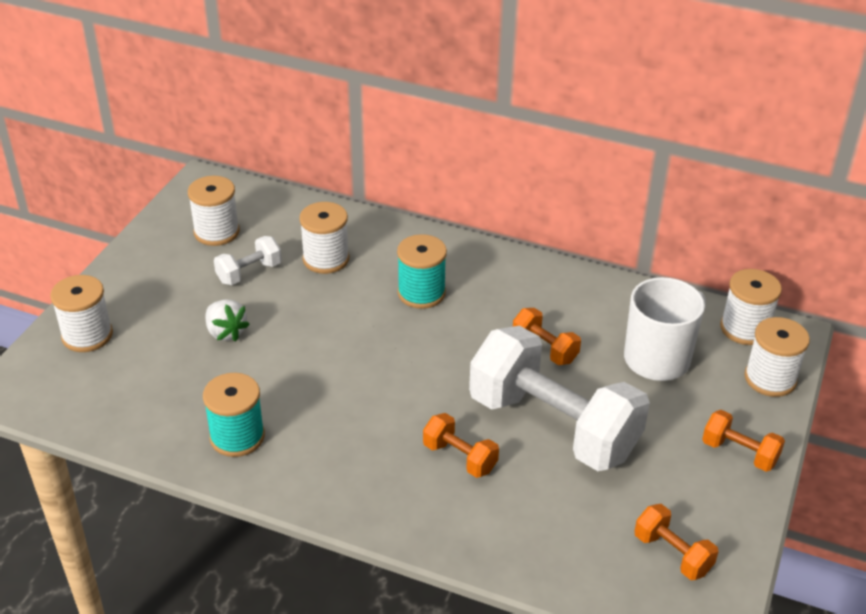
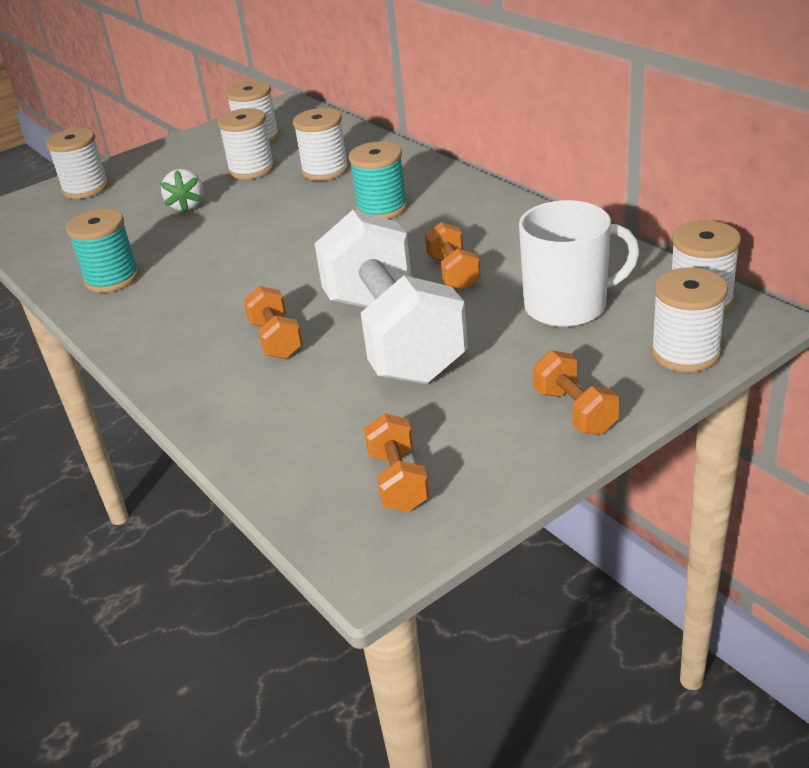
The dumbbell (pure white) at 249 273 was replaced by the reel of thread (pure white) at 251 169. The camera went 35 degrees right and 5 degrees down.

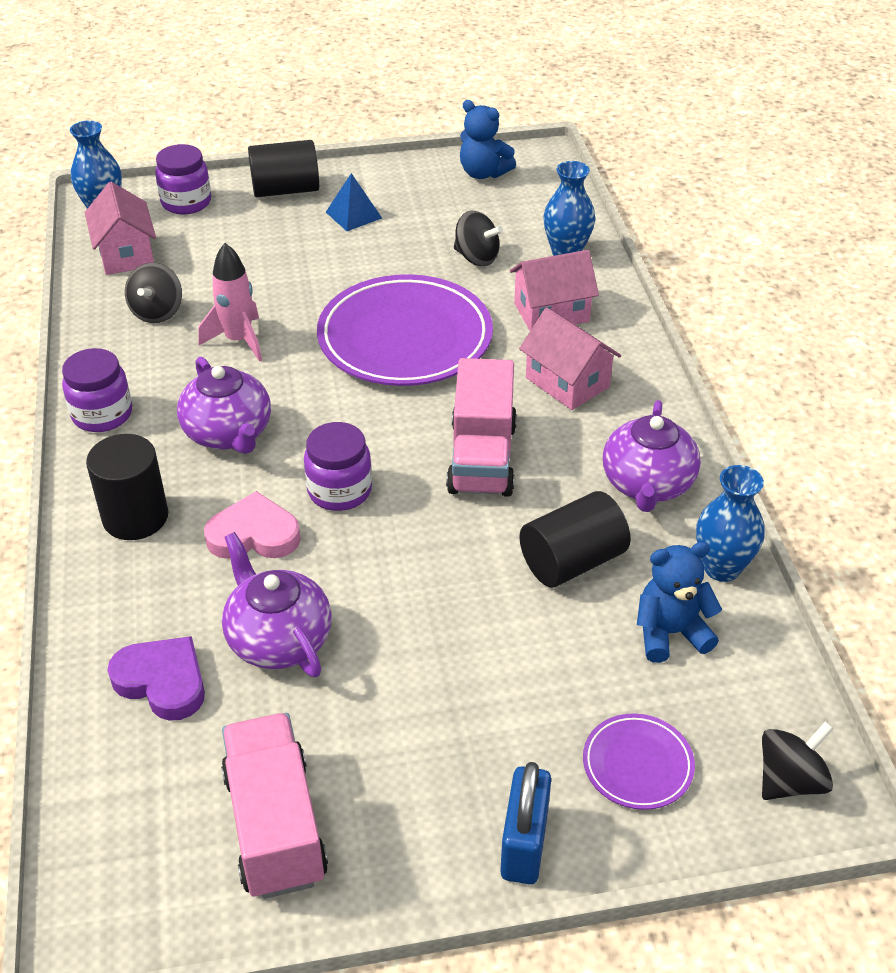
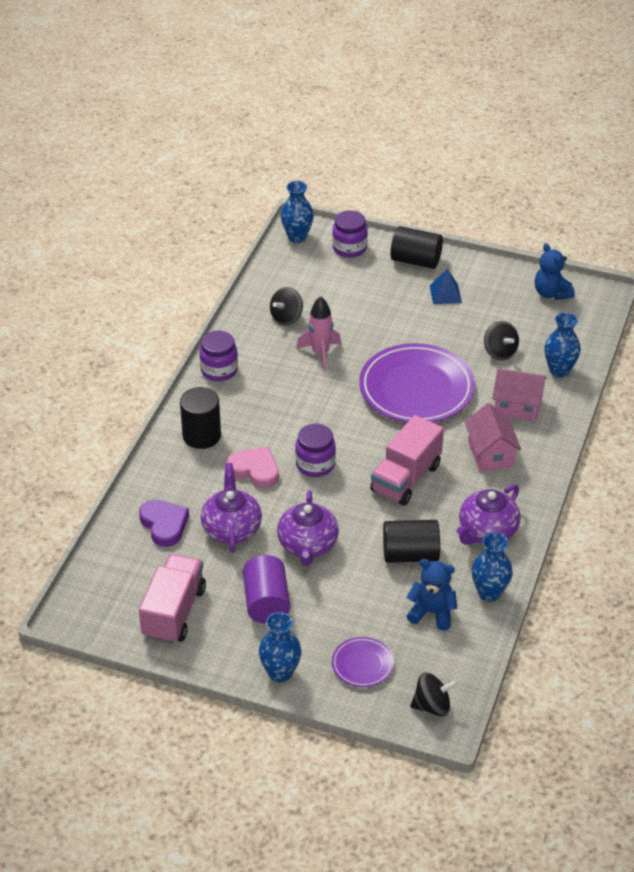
The toy house (pink) at 126 254 disappeared. The china teapot (purple) moved from 229 433 to 308 545. The lock (blue) at 524 844 was replaced by the tall vase (blue) at 280 672. The cylinder shape (purple) at 266 602 appeared. The camera went 30 degrees right and 0 degrees up.

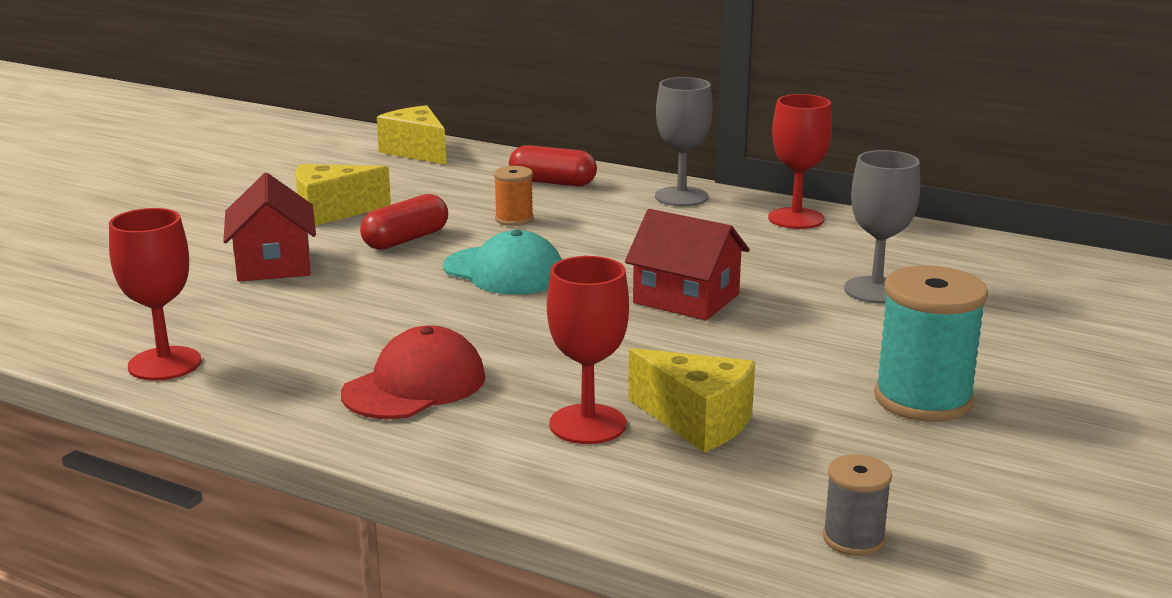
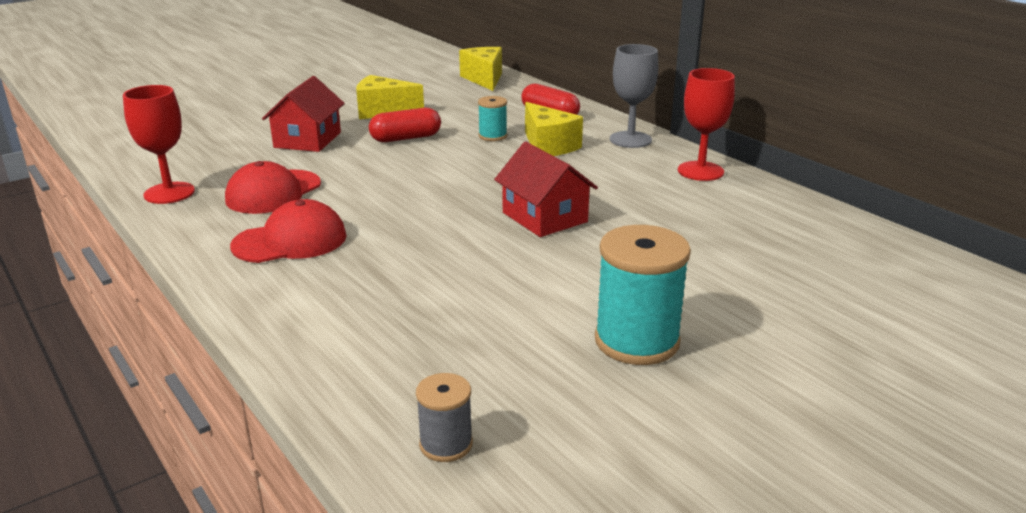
The goblet (grey) at 876 290 disappeared. The reel of thread (bright orange) at 514 219 became the reel of thread (aqua) at 493 136. The baseball cap (aqua) at 504 271 disappeared. The goblet (red) at 587 424 disappeared. The piece of cheese (bright yellow) moved from 697 422 to 548 146. The baseball cap (red) at 273 192 appeared. The camera went 25 degrees right and 5 degrees up.

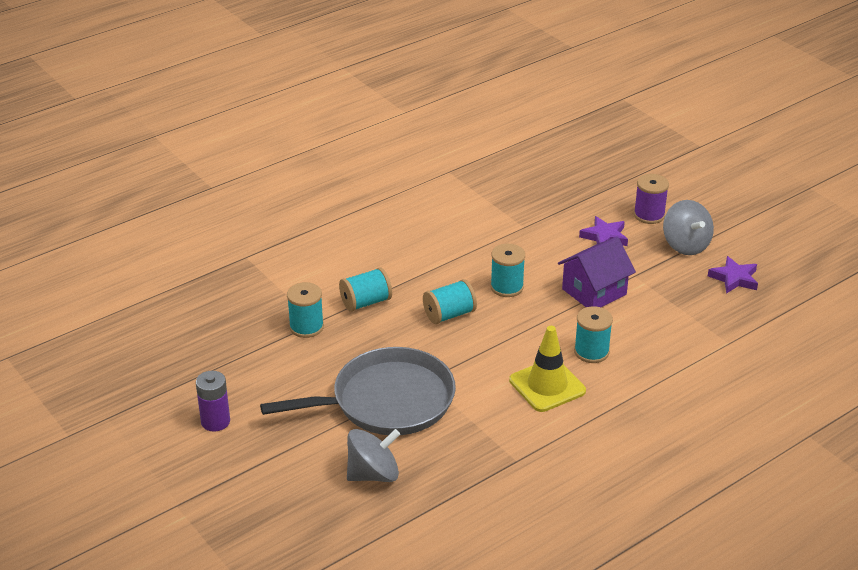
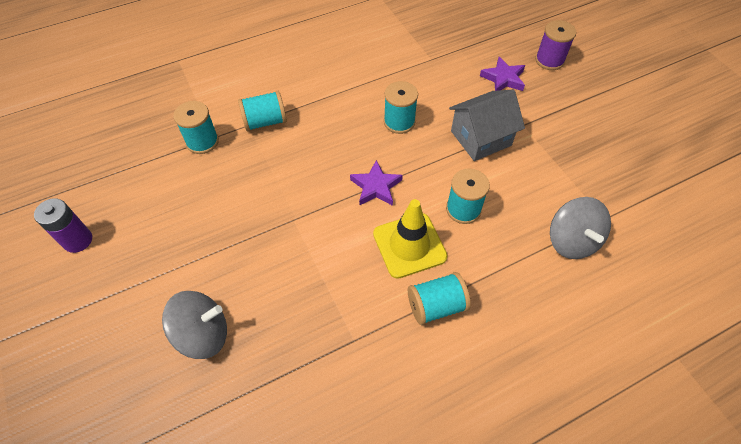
The spinning top (grey) moved from 685 245 to 571 241. The toy house (purple) at 594 292 became the toy house (grey) at 481 138. The five-pointed star (purple) moved from 734 278 to 376 187. The reel of thread (aqua) moved from 449 314 to 436 306. The skillet (grey) at 387 401 disappeared. The camera went 10 degrees right and 20 degrees up.

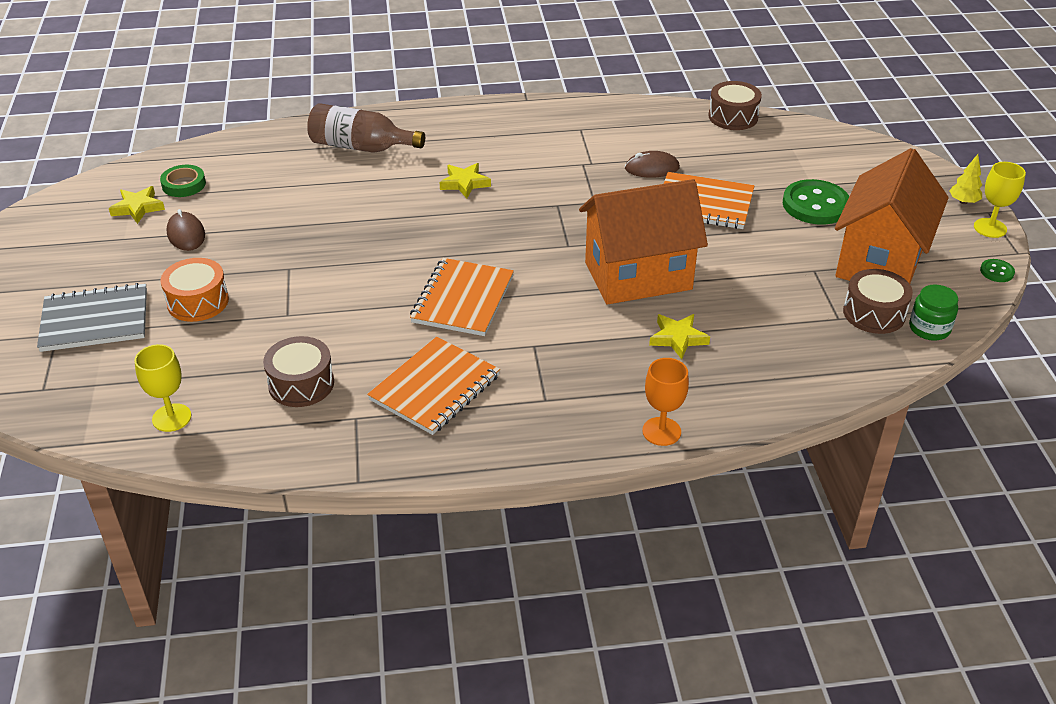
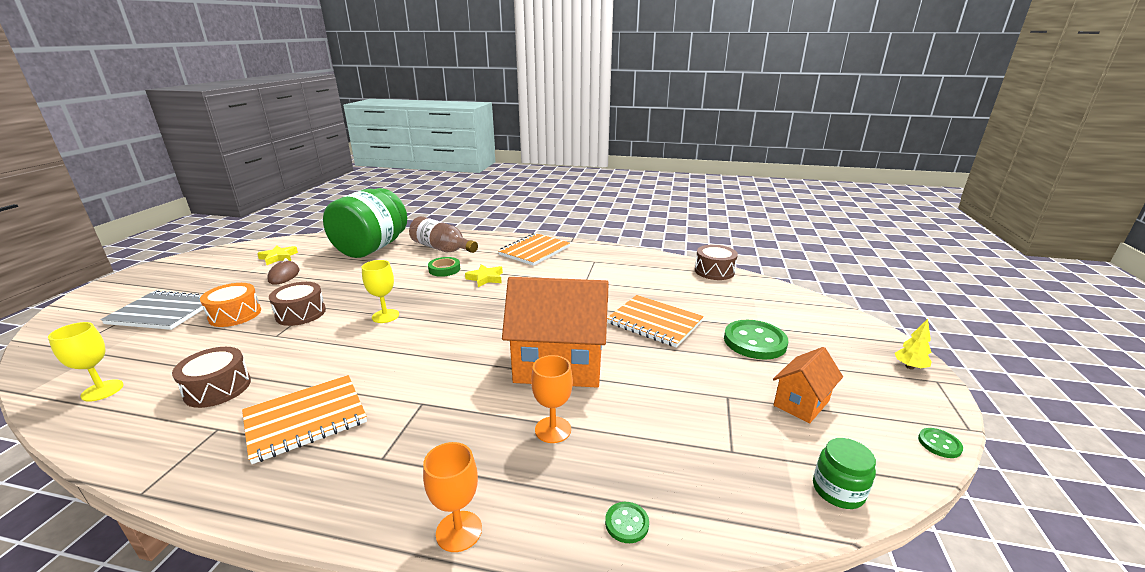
The toy house (bright orange) at 880 261 changed to 0.51 times the size. The mouse (russet) at 652 168 disappeared. The goblet (bright yellow) moved from 990 228 to 385 316. The sticky tape (leaf-green) moved from 184 184 to 444 269. The exercise book (bright orange) moved from 463 299 to 534 251. The drum (russet) moved from 874 313 to 301 313. The five-pointed star (bright yellow) at 678 338 was replaced by the goblet (bright orange) at 553 430. The jam jar (leaf-green) at 372 248 appeared. The button (leaf-green) at 626 523 appeared. The camera went 20 degrees right and 15 degrees down.

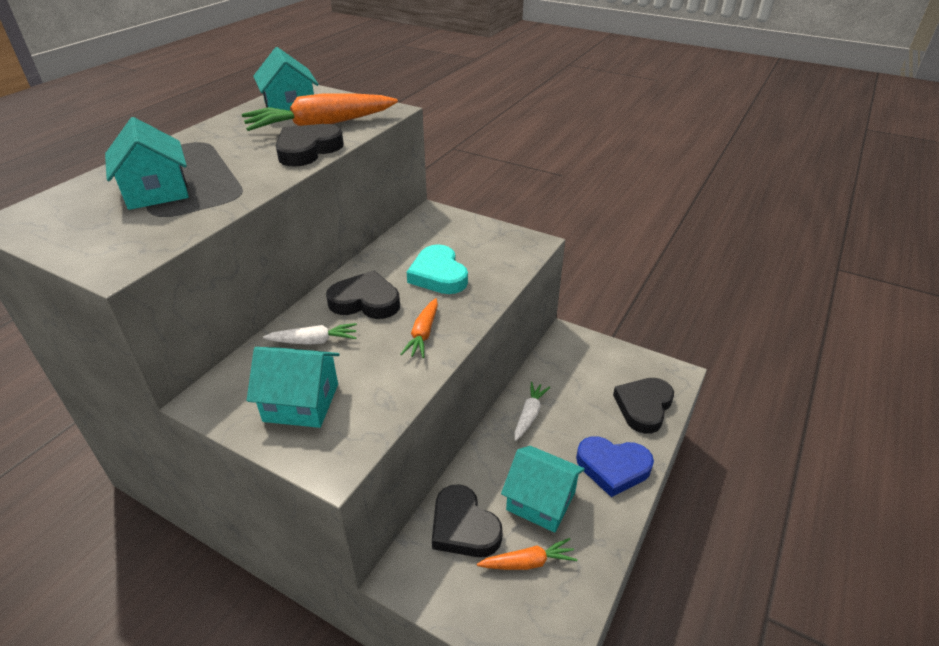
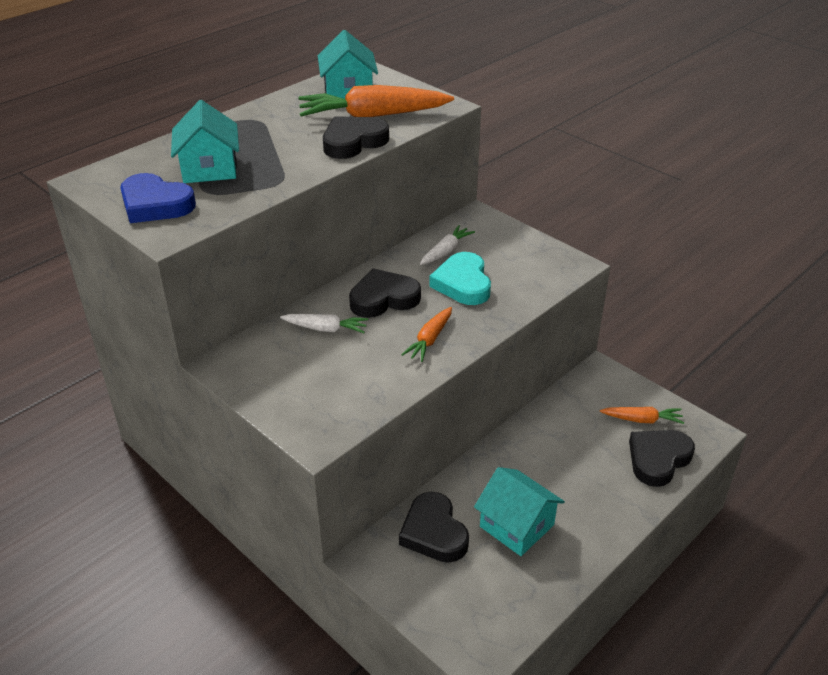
The heart shape (black) at 365 301 turned 45 degrees counterclockwise. The toy house (aqua) at 301 402 disappeared. The root vegetable (pure white) moved from 529 415 to 446 251. The heart shape (blue) moved from 613 467 to 155 204. The root vegetable (bright orange) moved from 528 562 to 642 420. The camera went 15 degrees right and 0 degrees up.

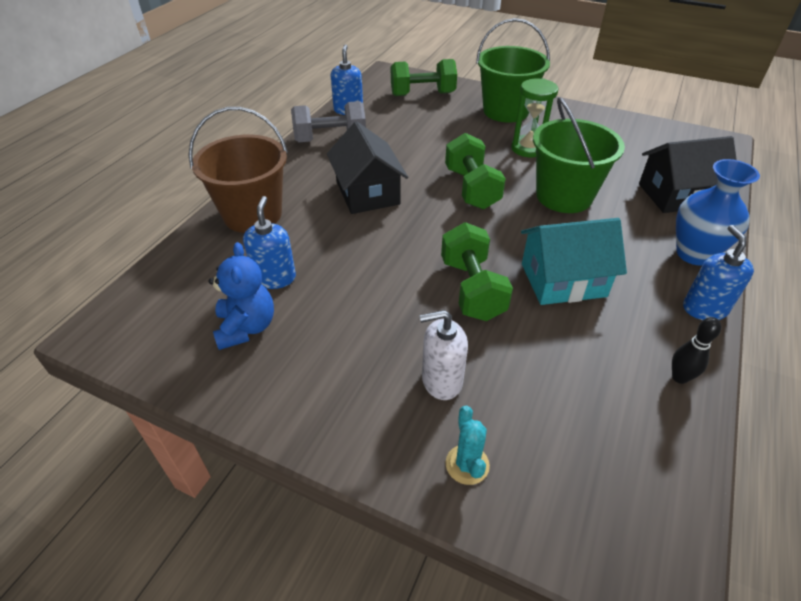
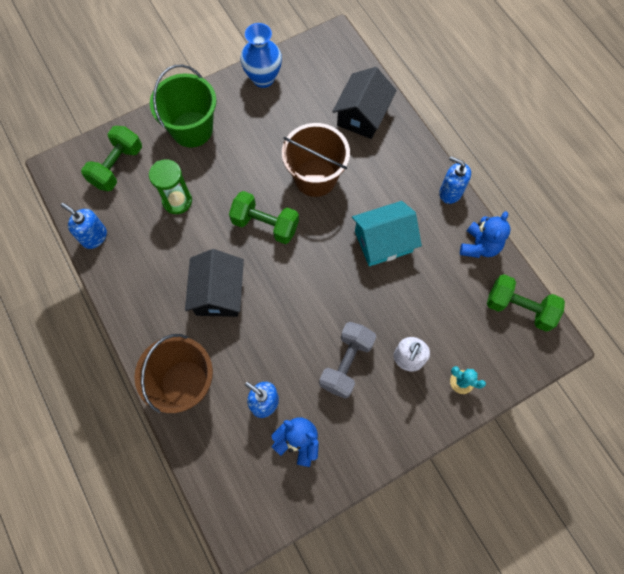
The sandglass (leaf-green) moved from 528 148 to 177 201. The bucket (leaf-green) at 564 196 became the bucket (russet) at 315 177. The dumbbell (grey) moved from 330 139 to 346 363. The toy house (black) at 367 193 turned 75 degrees clockwise. The tall vase (blue) moved from 694 254 to 263 78. The toy house (aqua) at 563 280 turned 45 degrees clockwise. The dumbbell (leaf-green) moved from 472 289 to 519 308. The tenpin (black) at 679 377 was replaced by the teddy (blue) at 479 246. The camera went 55 degrees left and 25 degrees up.

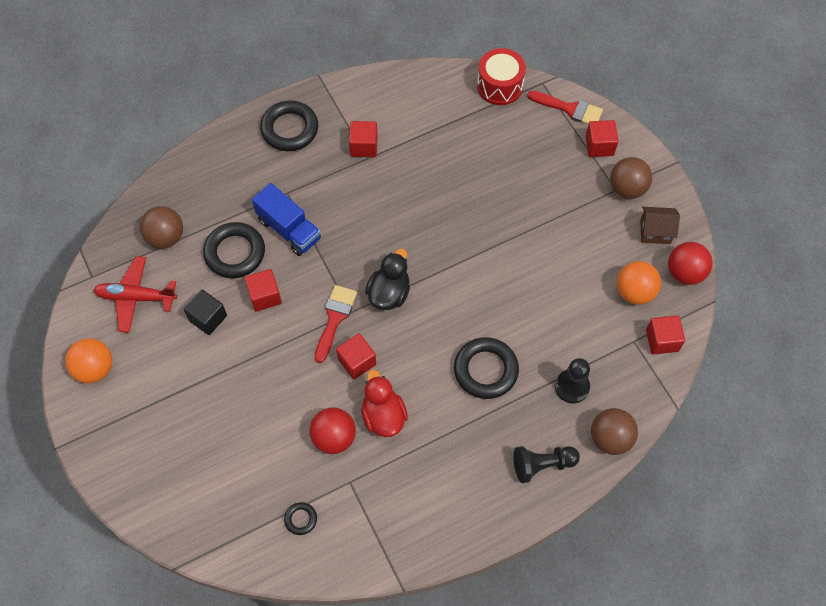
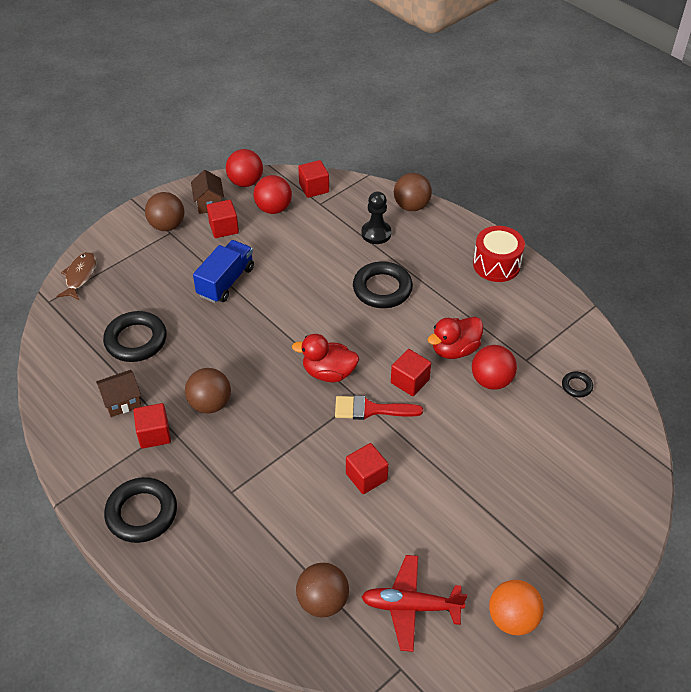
The drum (red) moved from 499 86 to 496 265. The paint brush (red) at 570 109 was replaced by the fish (russet) at 80 276. The solid cube (red) moved from 599 146 to 224 228. The lorry (blue) moved from 289 229 to 226 282. The hoop (black) moved from 235 253 to 136 340. The toy duck (black) at 389 293 became the toy duck (red) at 328 373. The plane (red) at 136 297 turned 105 degrees clockwise. The sphere (bright orange) at 634 292 became the sphere (red) at 273 208. The solid cube (black) at 208 318 disappeared. The game pawn (black) at 542 465 disappeared. The sphere (russet) at 210 404 appeared. The toy house (russet) at 122 401 appeared. The camera went 105 degrees left and 15 degrees down.

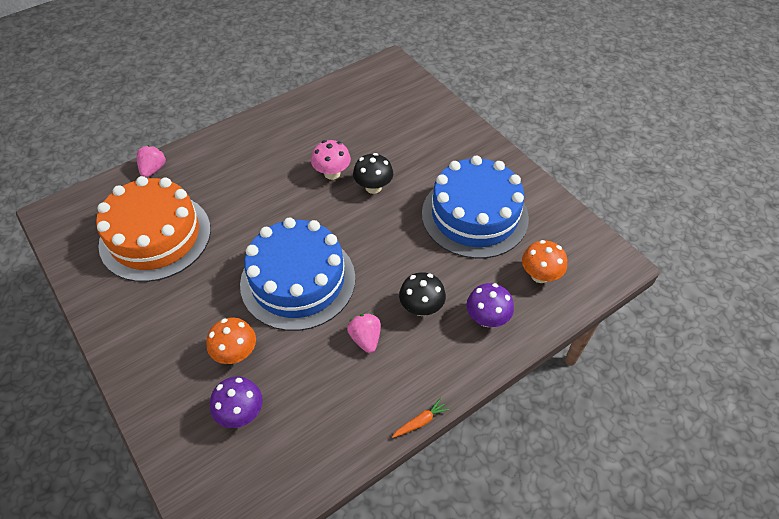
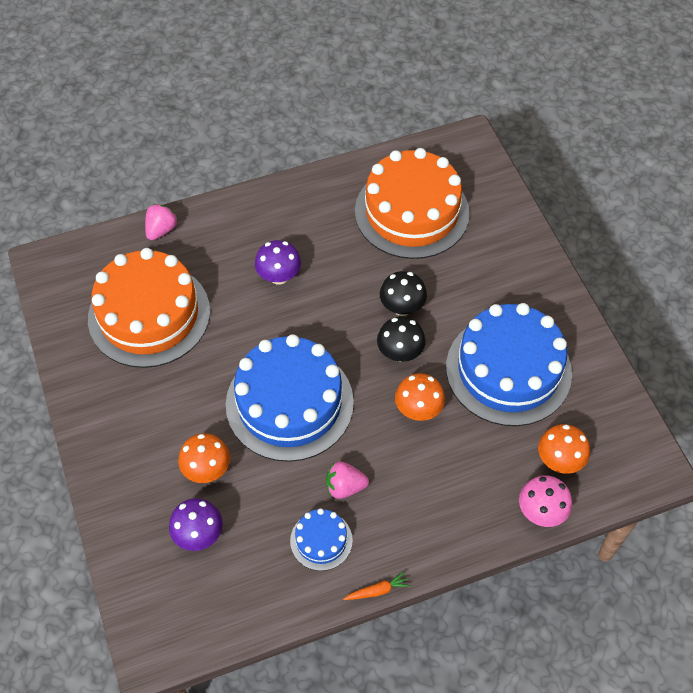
The fungus (pink) moved from 332 173 to 541 512. The fungus (black) moved from 421 307 to 400 353. The fungus (purple) moved from 487 318 to 279 276. The toy strawberry (pink) at 365 338 turned 90 degrees counterclockwise. The layer cake (bright orange) at 412 212 appeared. The fungus (bright orange) at 418 410 appeared. The layer cake (blue) at 321 540 appeared. The camera went 15 degrees right and 5 degrees up.

